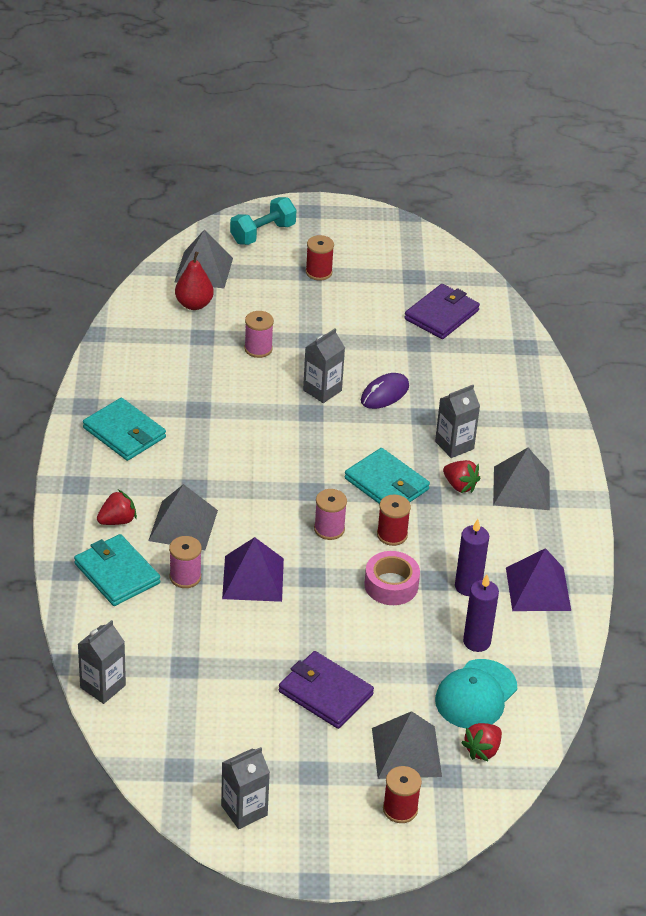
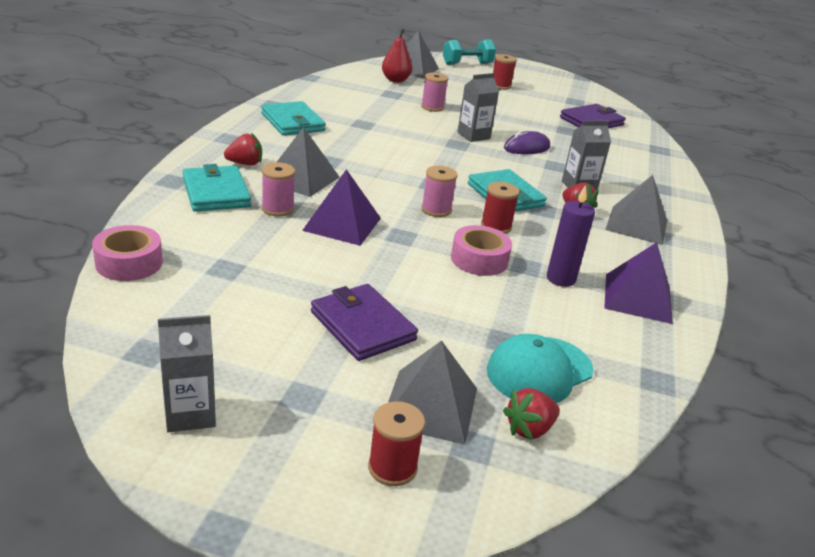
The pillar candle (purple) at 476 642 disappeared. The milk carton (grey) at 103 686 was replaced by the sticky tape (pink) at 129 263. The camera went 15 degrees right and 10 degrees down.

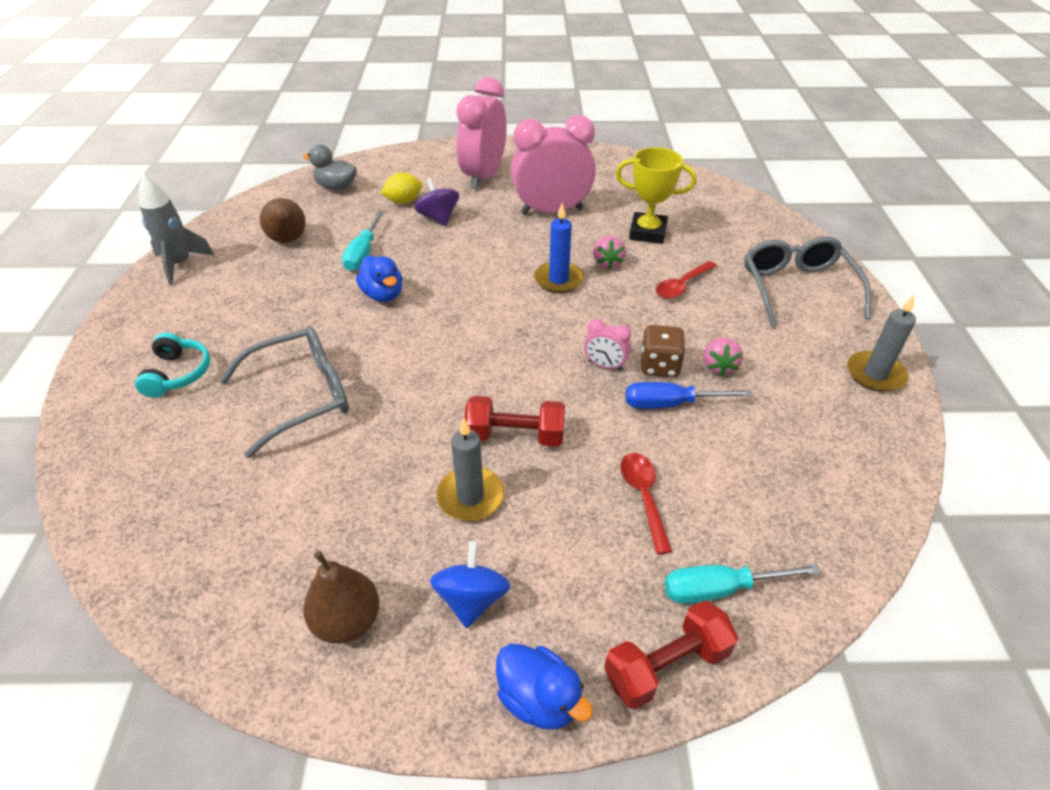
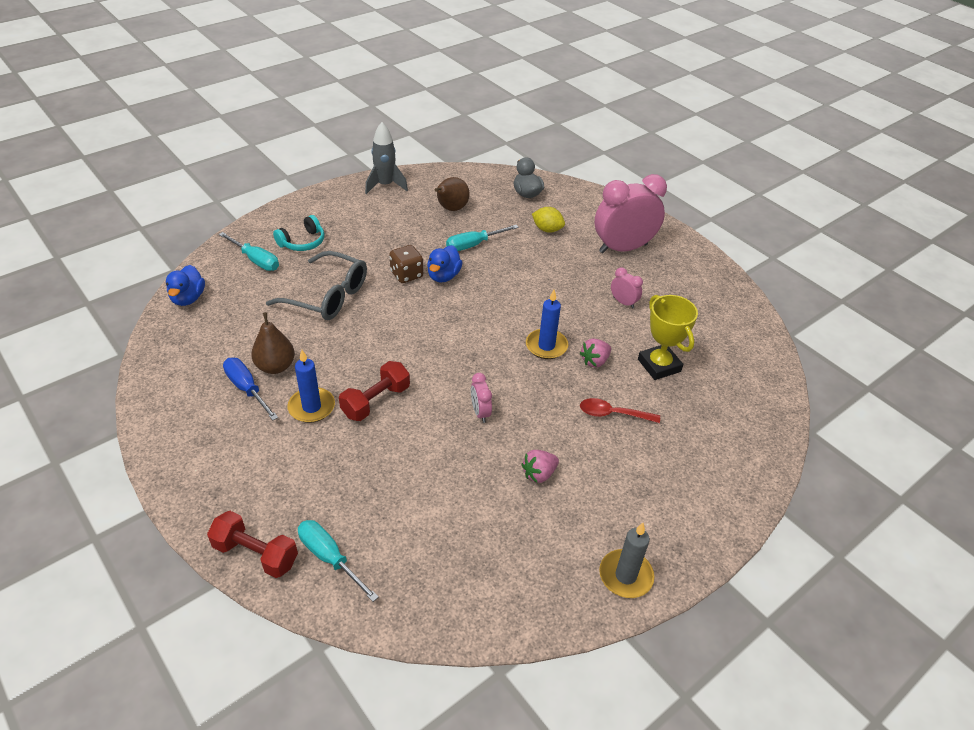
The bedside clock (pink) at 551 211 changed to 0.44 times the size. The spinning top (purple) at 438 218 disappeared. The glasses (grey) at 797 288 disappeared. The game die (russet) moved from 659 366 to 406 275. The hand screwdriver (blue) moved from 670 404 to 247 389. The dumbbell (red) at 515 435 turned 75 degrees clockwise. The pillar candle (grey) at 470 496 became the pillar candle (blue) at 311 407. The teaspoon (red) at 643 497 disappeared. The spinning top (blue) at 472 599 disappeared. The toy pear (russet) moved from 347 621 to 275 366. The toy duck (blue) moved from 539 699 to 188 298. The hand screwdriver (aqua) at 256 260 appeared. The camera went 50 degrees right and 0 degrees up.

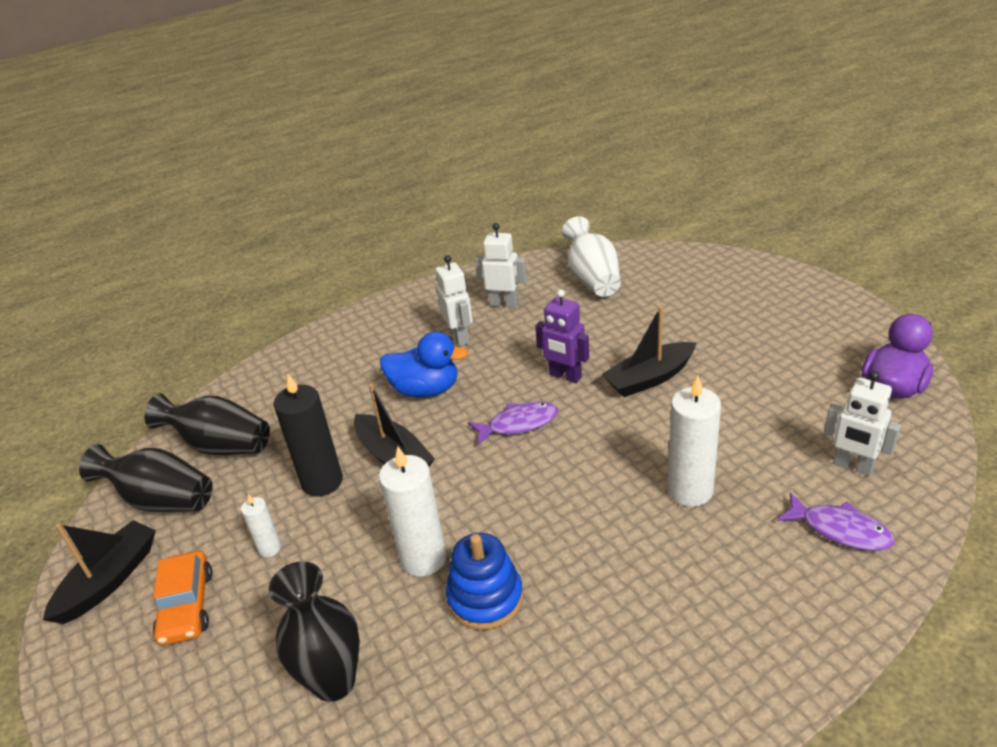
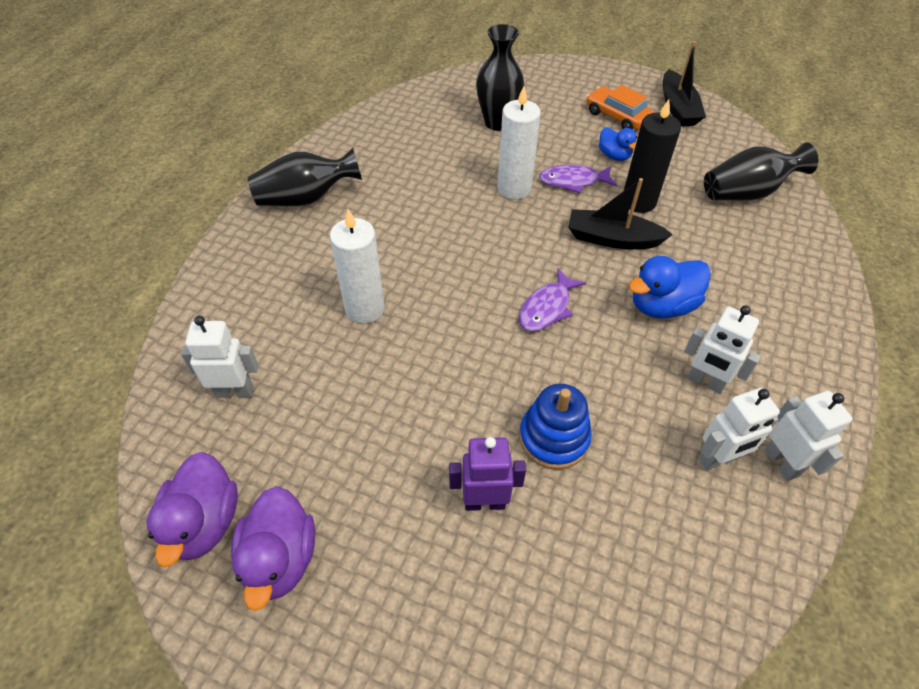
The tall vase (pure white) at 592 278 disappeared. The robot figure (purple) moved from 565 376 to 484 502. The toy boat (black) at 649 378 disappeared. The tall vase (black) moved from 161 500 to 306 198. The fish (purple) moved from 840 530 to 573 181. The pillar candle (pure white) at 269 548 was replaced by the toy duck (blue) at 614 155. The stacking rings (blue) moved from 485 598 to 554 438. The robot figure (pure white) at 781 462 appeared. The toy duck (purple) at 280 559 appeared. The camera went 140 degrees right and 15 degrees up.

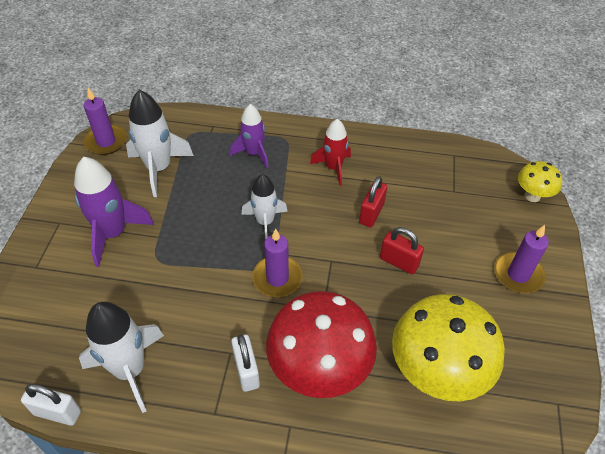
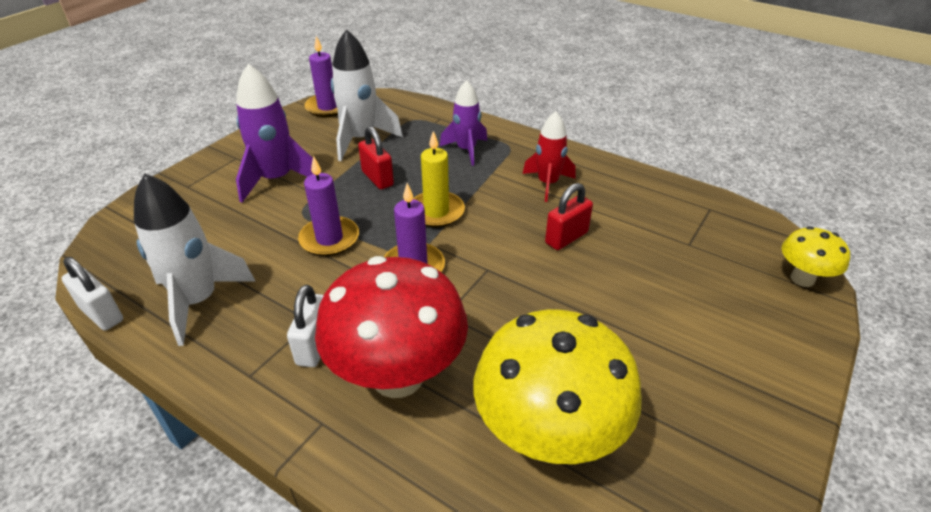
The spaceship (pure white) at 265 222 was replaced by the pillar candle (bright yellow) at 436 212. The pillar candle (purple) moved from 518 275 to 329 239. The lock (red) moved from 399 262 to 377 178. The camera went 25 degrees right and 10 degrees down.

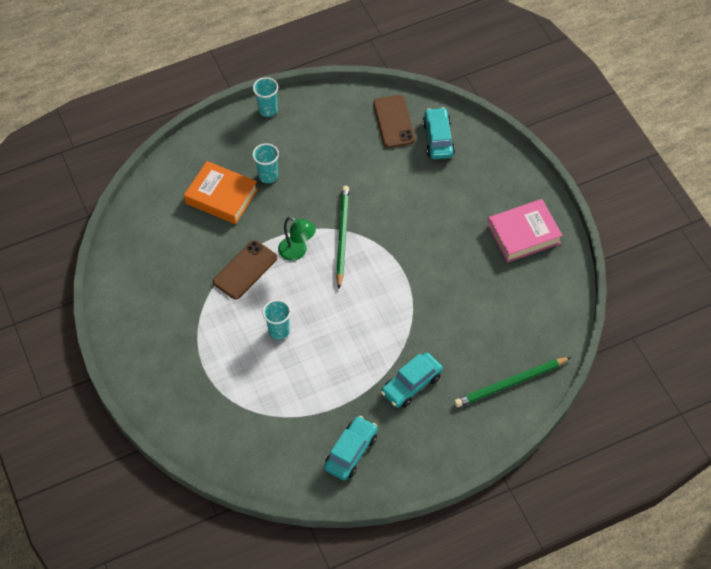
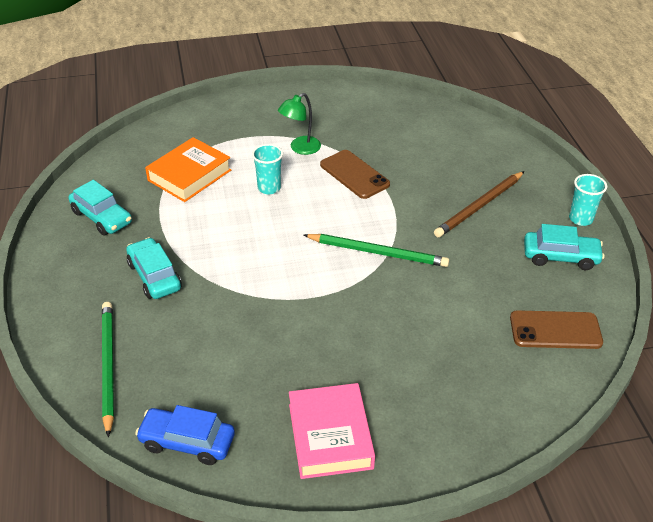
The car (aqua) moved from 438 139 to 560 257. The cup (aqua) at 268 176 was replaced by the lead pencil (russet) at 479 206. The hardcover (bright orange) moved from 221 196 to 189 175. The desk lamp (leaf-green) moved from 297 252 to 300 148. The car (blue) at 187 442 appeared. The camera went 100 degrees right and 15 degrees down.

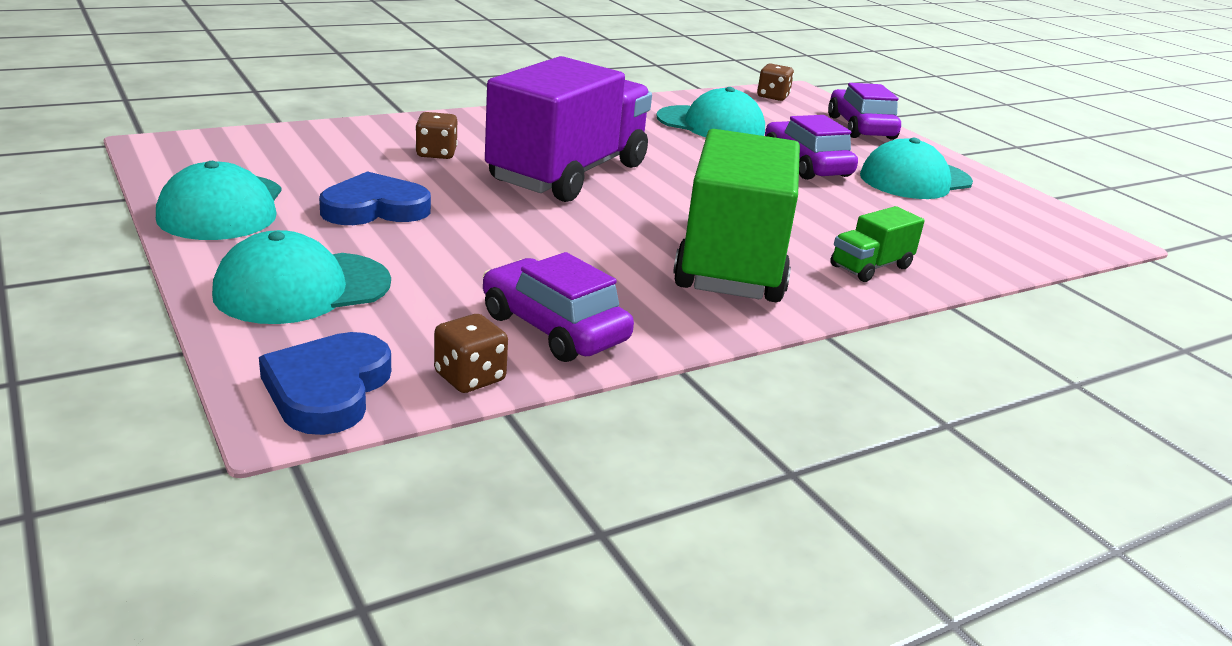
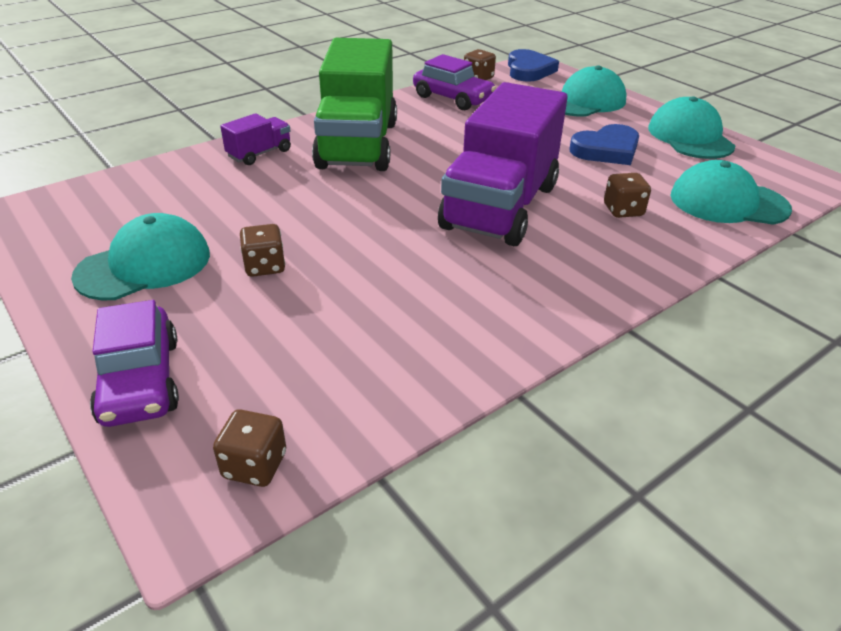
The baseball cap (aqua) moved from 711 125 to 728 202. The car (purple) at 806 165 was replaced by the game die (russet) at 265 266. The lorry (leaf-green) at 870 267 became the lorry (purple) at 259 154. The camera went 175 degrees right and 10 degrees up.

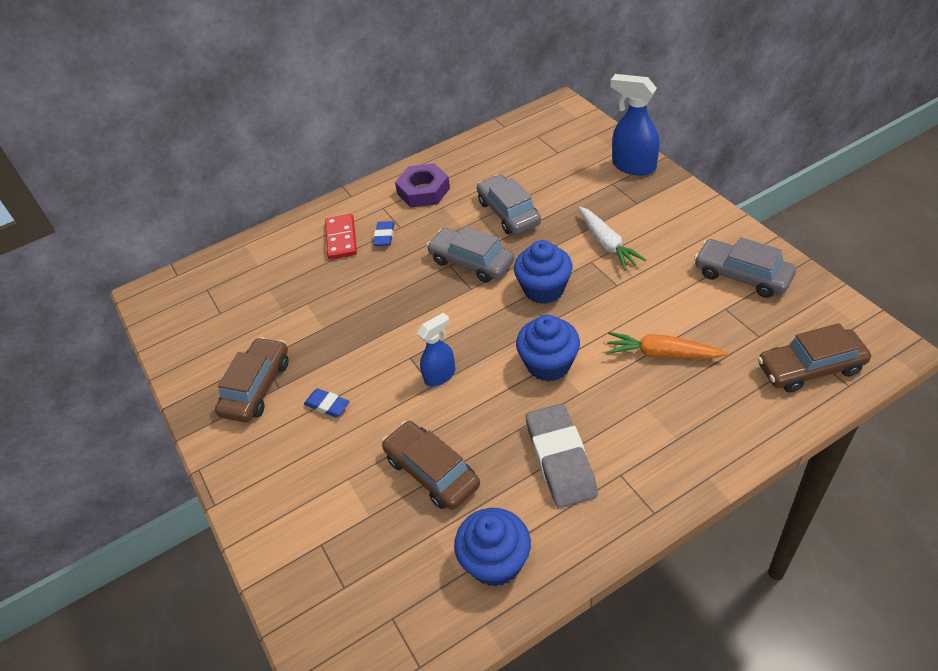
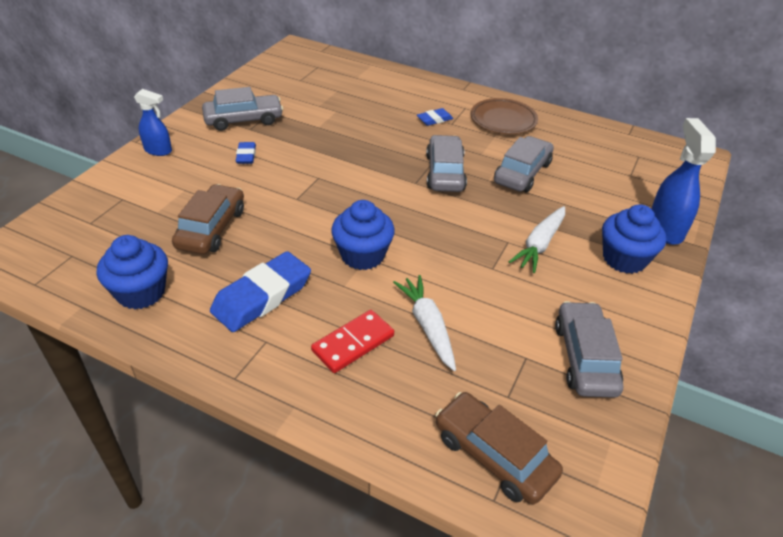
The hexagon nut (purple) at 423 191 was replaced by the flat dish (russet) at 503 120. The domino (red) moved from 341 239 to 353 343. The muffin (blue) moved from 544 289 to 624 259. The spray bottle (blue) moved from 440 375 to 158 150. The root vegetable (bright orange) at 661 354 became the root vegetable (pure white) at 427 326. The car (russet) at 257 387 became the car (grey) at 244 120. The pencil eraser (grey) at 560 459 became the pencil eraser (blue) at 262 297. The camera went 50 degrees right and 5 degrees down.

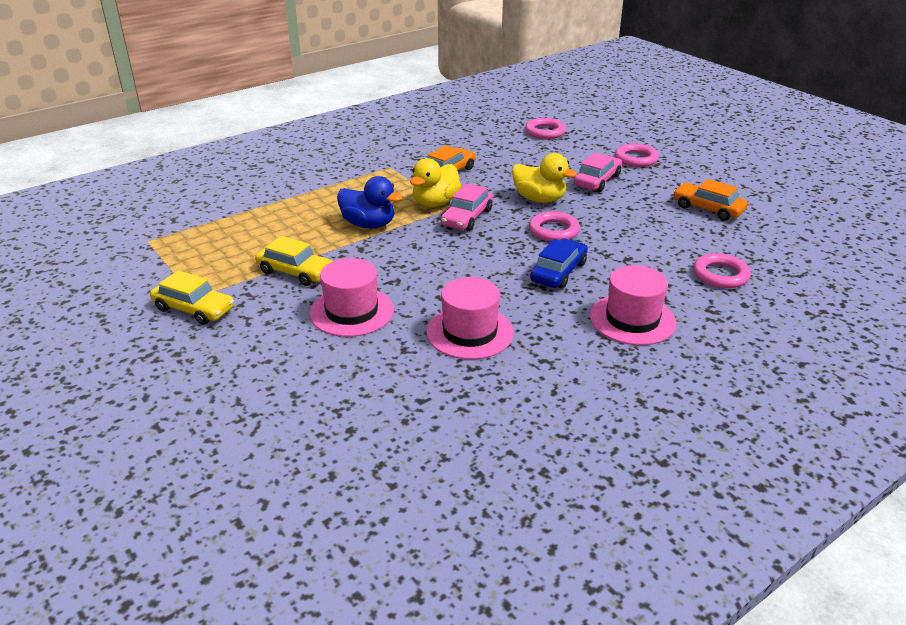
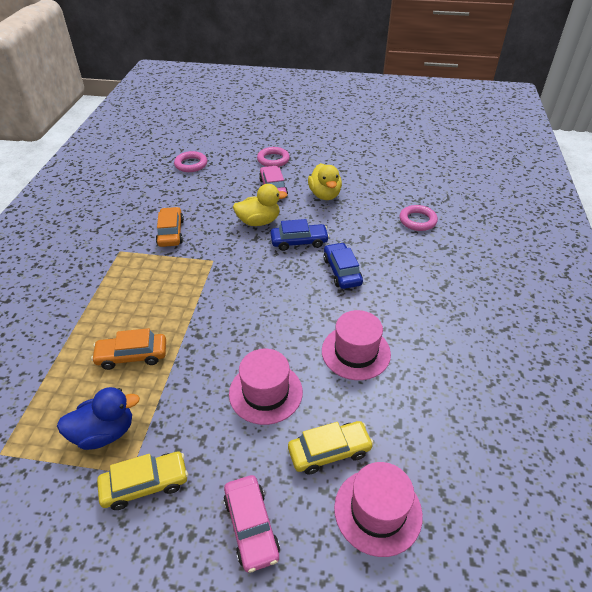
The toy duck (bright yellow) moved from 435 203 to 325 195. The toy duck (blue) moved from 369 224 to 104 433. The car (bright orange) moved from 708 209 to 132 355. The car (pink) moved from 467 217 to 251 526. The hoop (pink) at 553 231 was replaced by the car (blue) at 299 242. The car (bright yellow) moved from 295 272 to 329 451. The tall hat (pink) moved from 632 319 to 378 511. The camera went 45 degrees left and 10 degrees up.

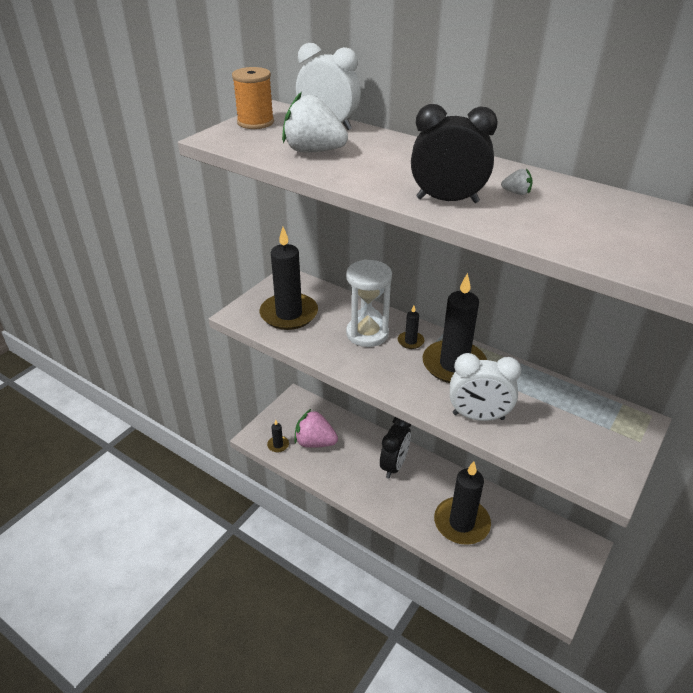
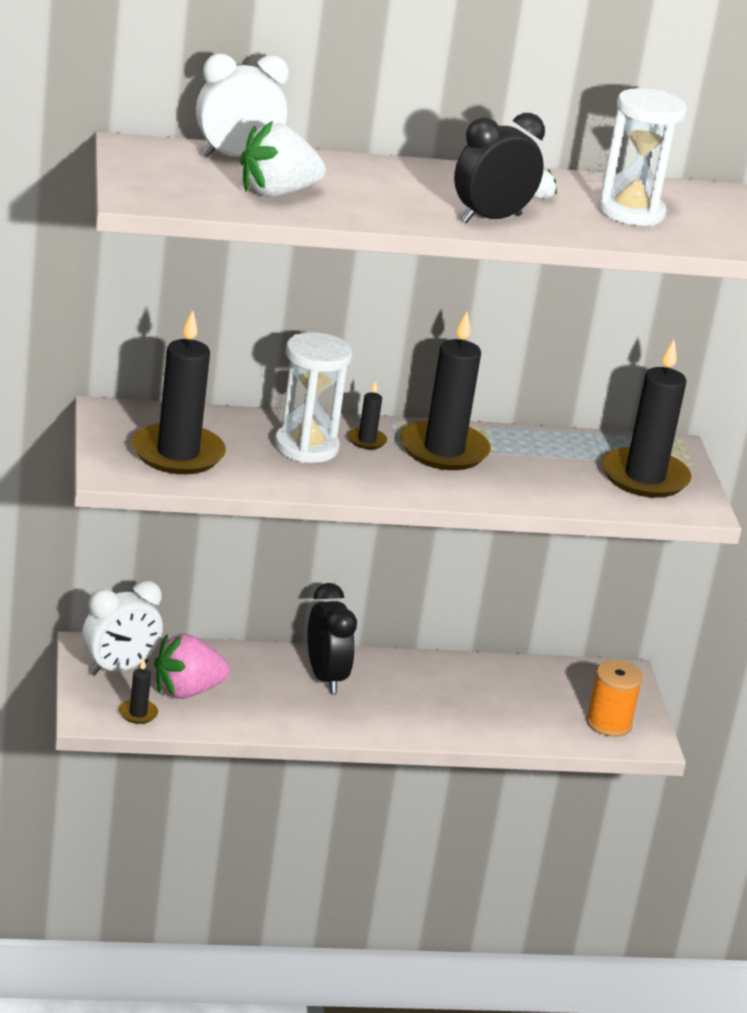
The reel of thread (bright orange) moved from 255 122 to 609 723. The bedside clock (pure white) moved from 478 416 to 119 668. The pillar candle (black) moved from 461 523 to 644 477. The sandglass (pure white) at 630 212 appeared. The camera went 45 degrees left and 10 degrees down.

